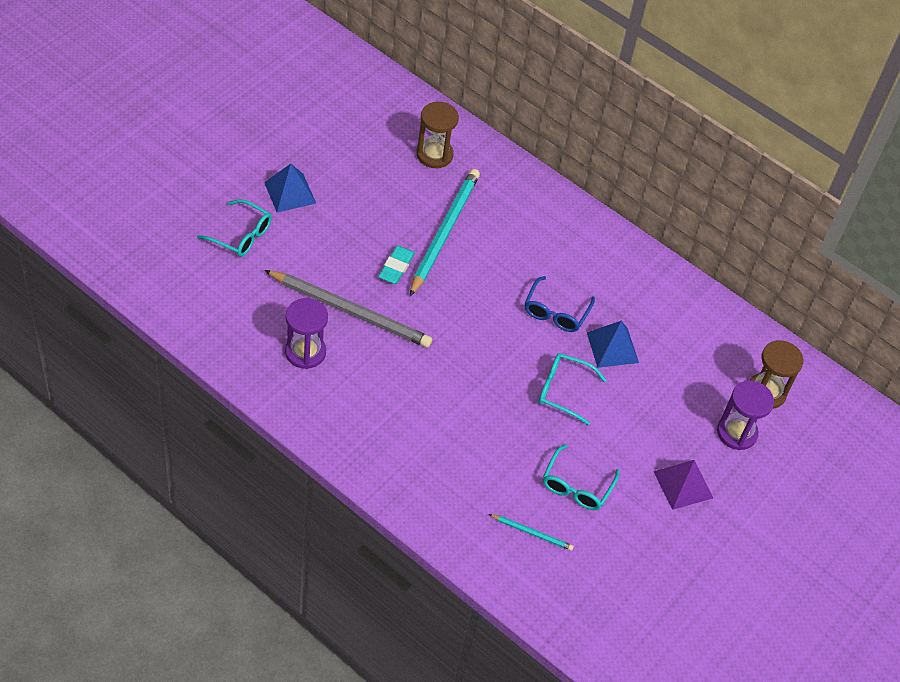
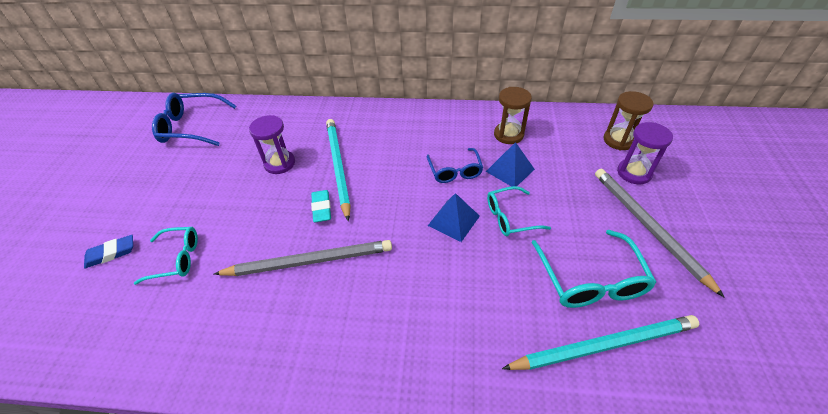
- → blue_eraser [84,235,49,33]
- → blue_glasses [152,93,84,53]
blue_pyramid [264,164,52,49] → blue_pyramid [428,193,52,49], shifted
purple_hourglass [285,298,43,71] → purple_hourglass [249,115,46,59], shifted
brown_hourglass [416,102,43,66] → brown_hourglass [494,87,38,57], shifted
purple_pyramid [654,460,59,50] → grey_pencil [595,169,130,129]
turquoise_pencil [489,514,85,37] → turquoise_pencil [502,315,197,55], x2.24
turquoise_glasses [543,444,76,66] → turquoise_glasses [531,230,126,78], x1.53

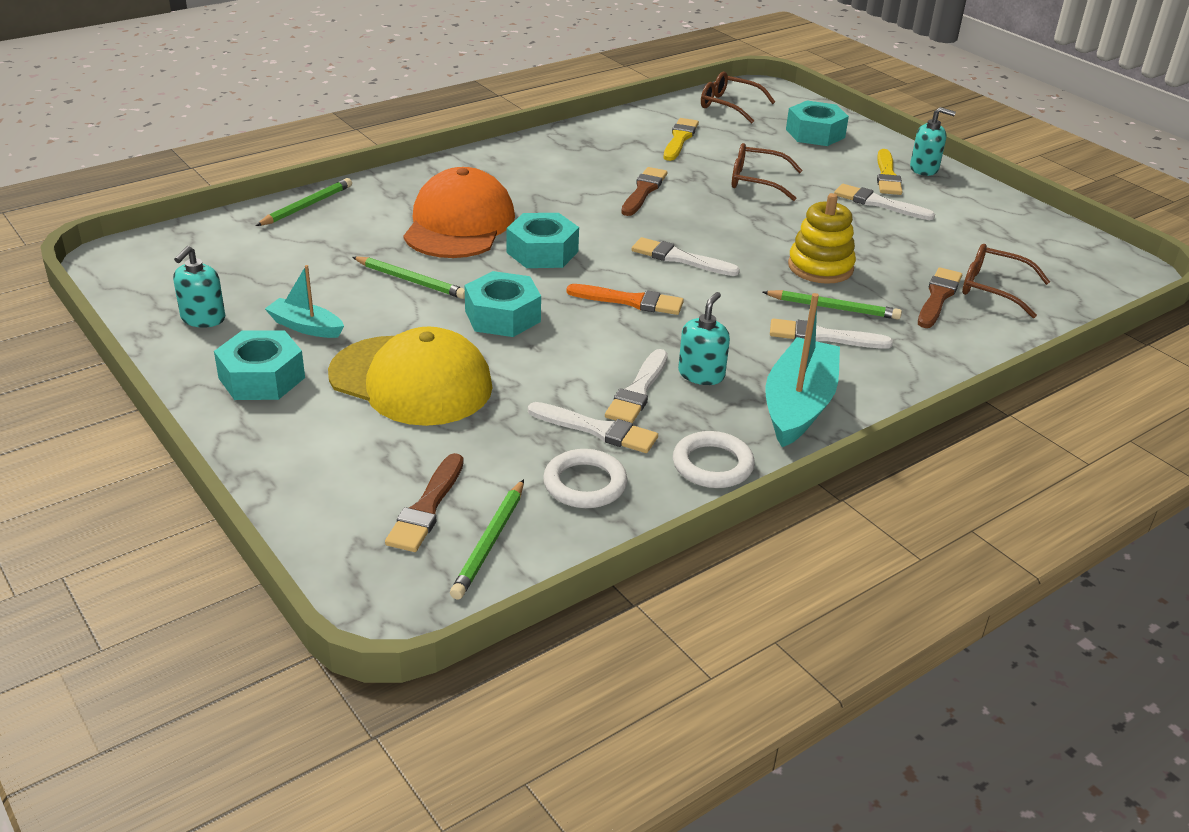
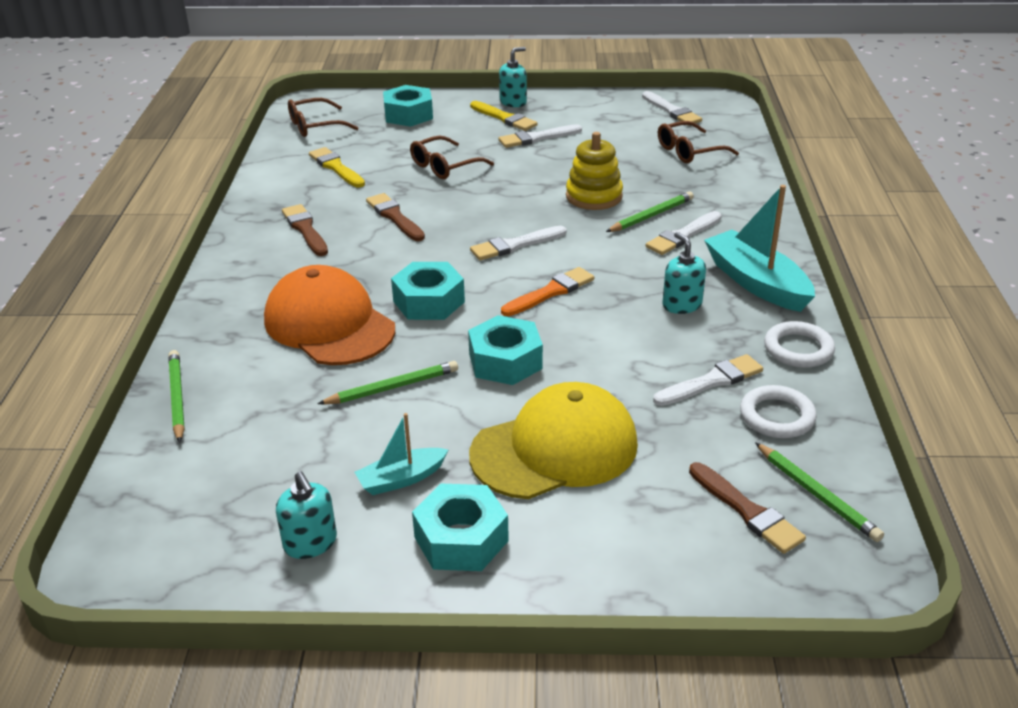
white_brush [605,349,63,74] → white_brush [642,91,60,32], shifted
brown_brush [918,267,44,61] → brown_brush [282,204,46,52], shifted

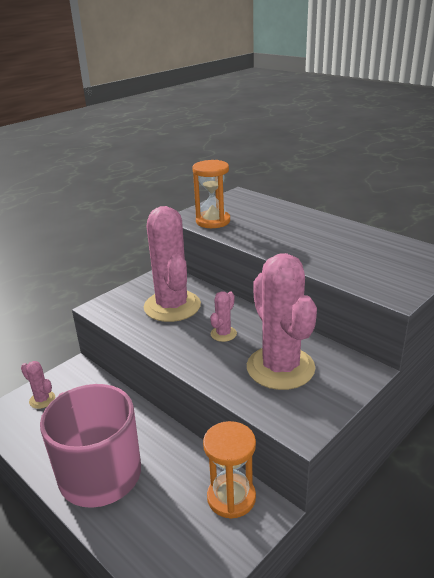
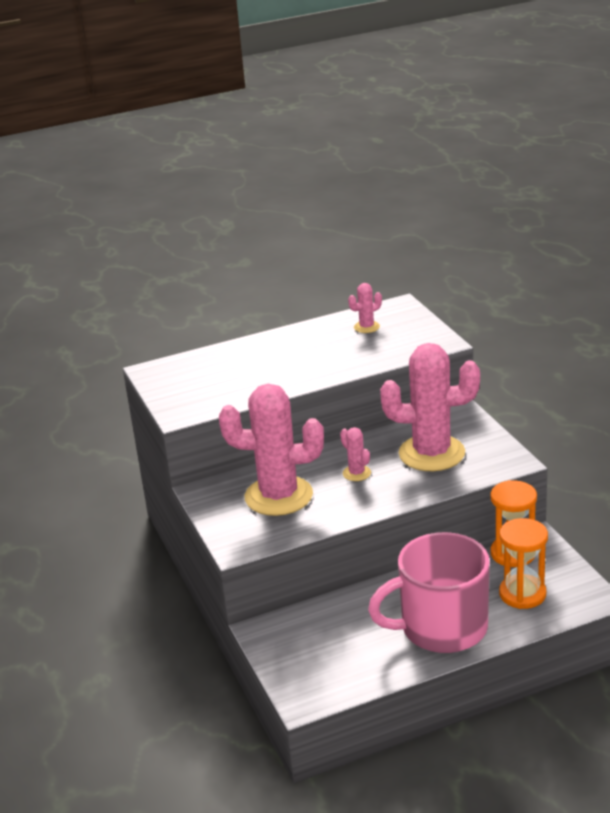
pink_cactus [21,361,34,48] → pink_cactus [348,283,34,50], shifted
orange_hourglass [192,160,38,68] → orange_hourglass [499,518,49,91], shifted

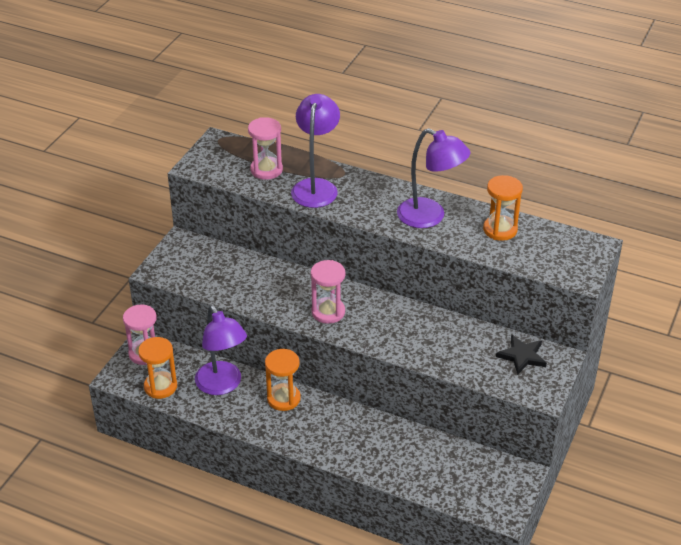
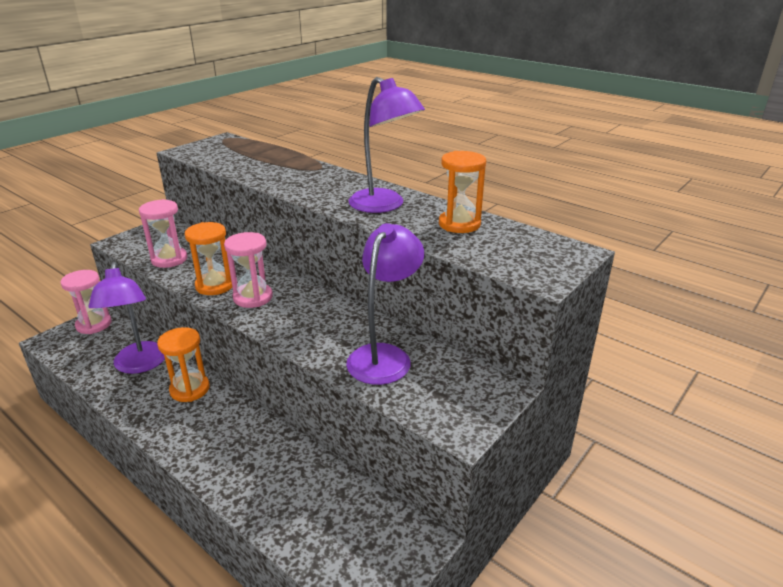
black_star [496,334,51,41] → -
orange_hourglass [138,337,39,62] → orange_hourglass [185,222,47,73], shifted
pink_hourglass [248,117,35,63] → pink_hourglass [139,199,48,69], shifted
purple_lamp [291,94,49,114] → purple_lamp [346,223,78,162], shifted

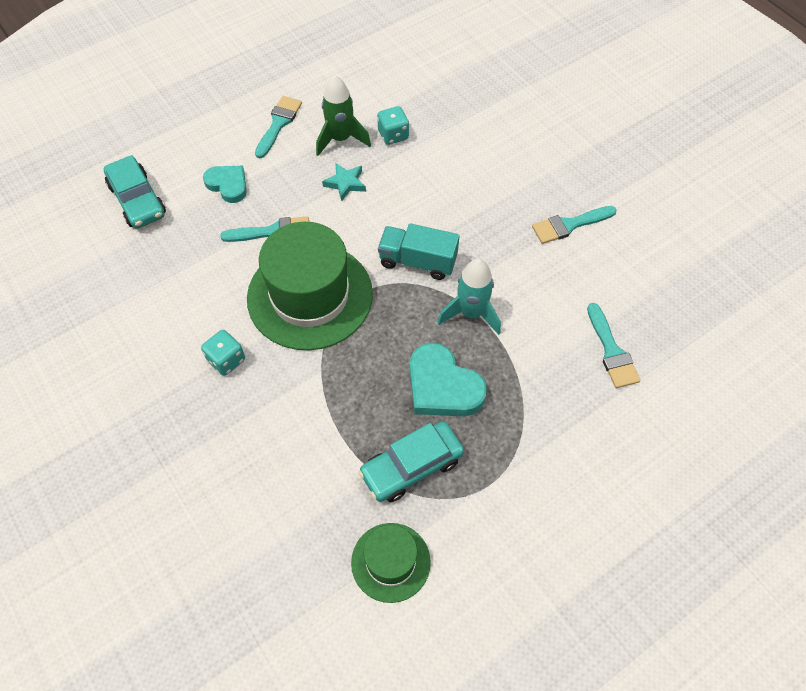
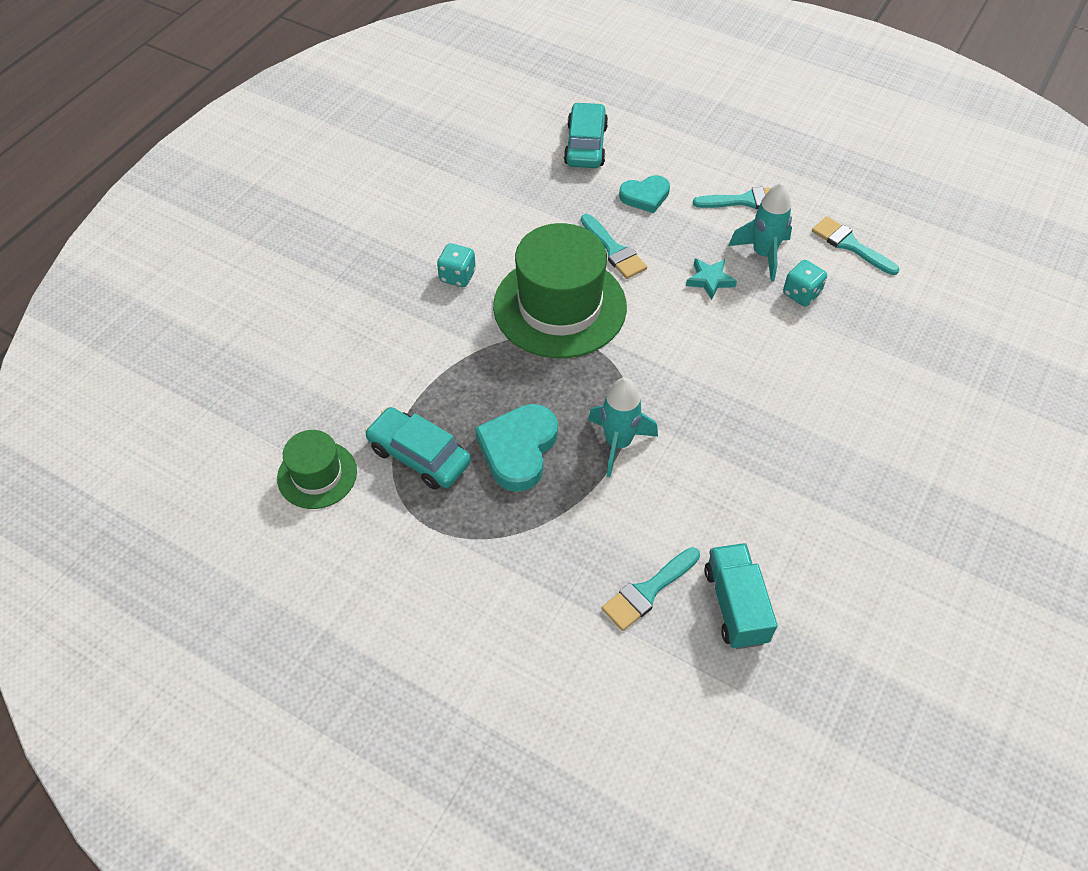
turquoise_truck [378,223,81,57] → turquoise_truck [704,543,74,106], shifted
turquoise_brush [532,206,85,38] → turquoise_brush [812,216,87,59], shifted
green_rocket [316,75,55,81] → turquoise_rocket [728,183,64,99]
turquoise_car [104,155,62,74] → turquoise_car [564,102,44,66], 150 degrees clockwise
turquoise_heart [203,166,44,37] → turquoise_heart [619,175,51,38], 60 degrees clockwise

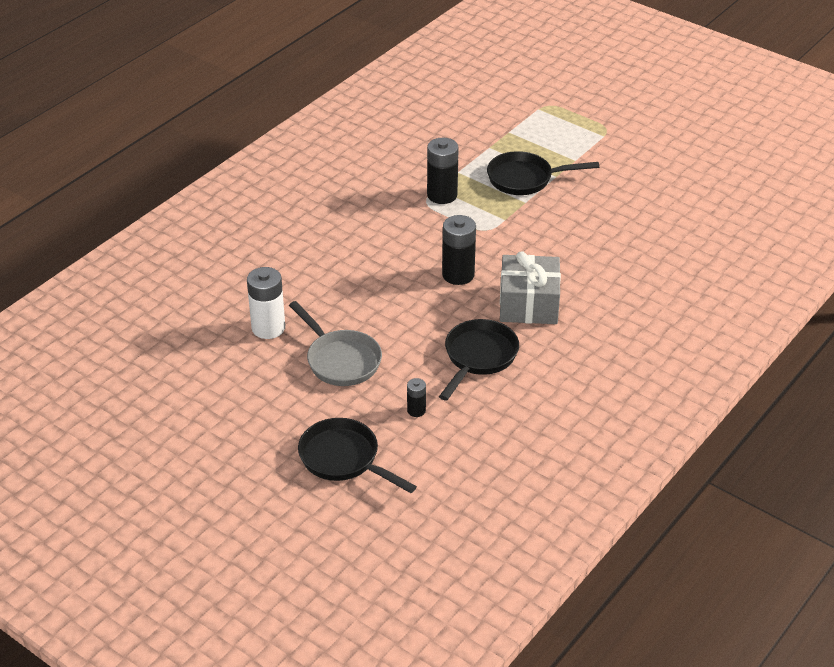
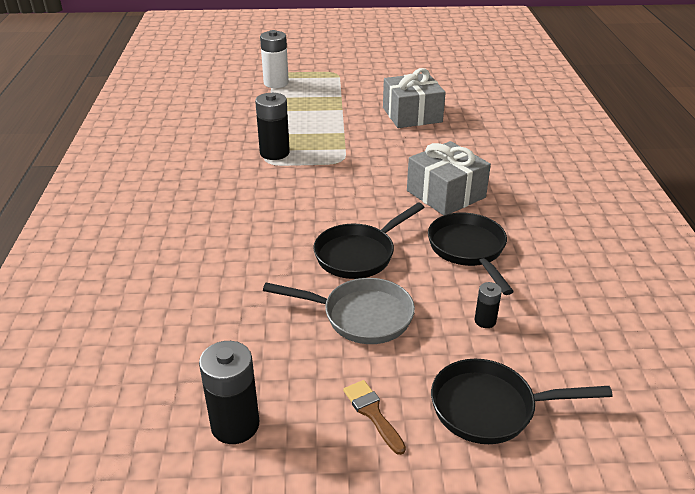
- → brown_brush [343,380,63,75]
- → grey_gift [383,68,63,60]
white_battery [247,267,38,72] → white_battery [260,30,29,58], shifted
black_battery [442,215,34,70] → black_battery [199,341,60,103], shifted
black_pan [487,151,112,44] → black_pan [313,203,112,76], shifted

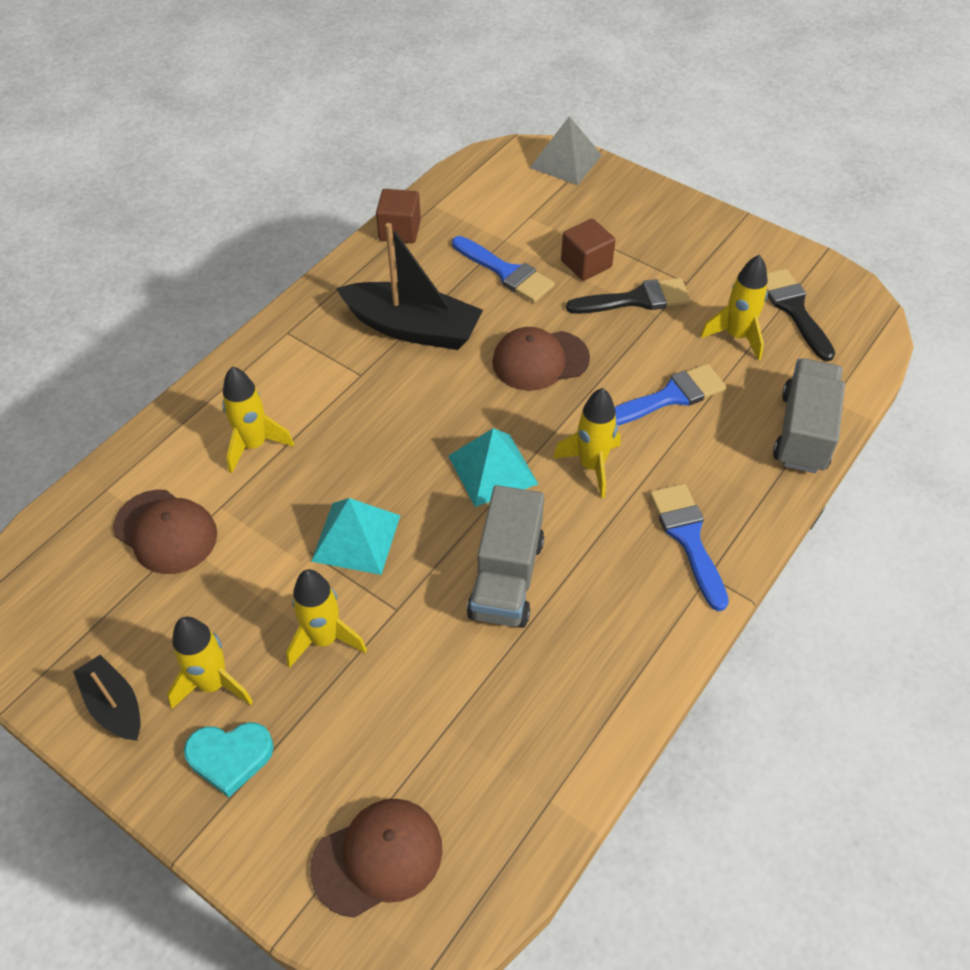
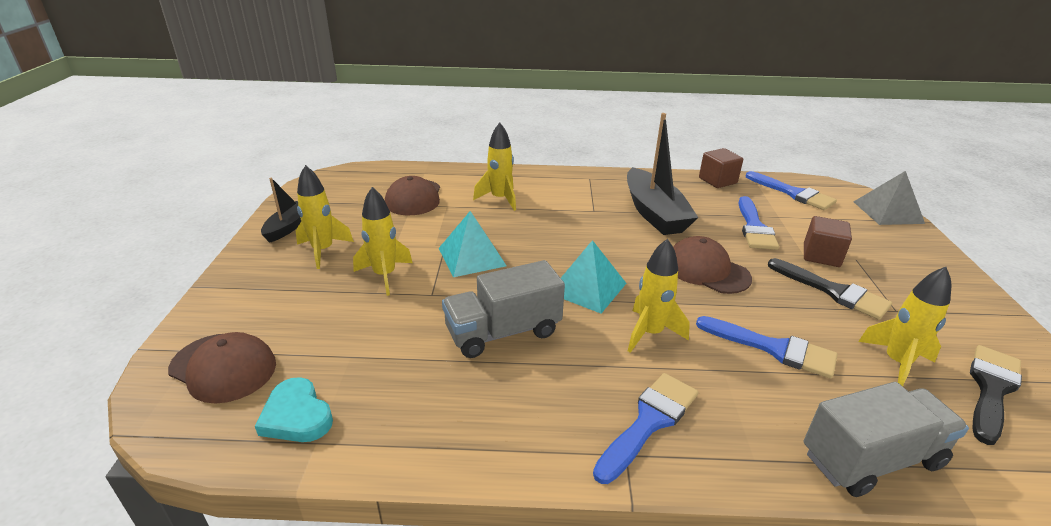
- → blue_brush [746,171,91,39]
turquoise_heart [184,722,90,75] → turquoise_heart [255,377,78,65], shifted

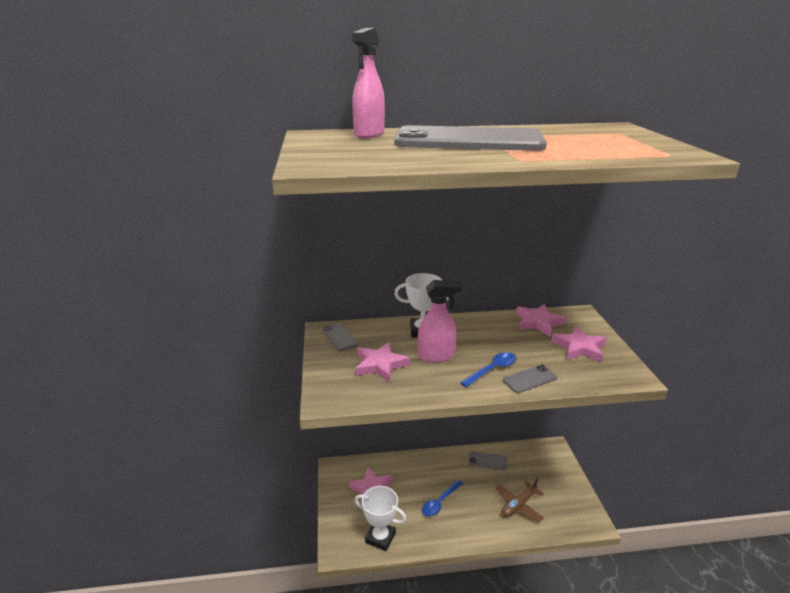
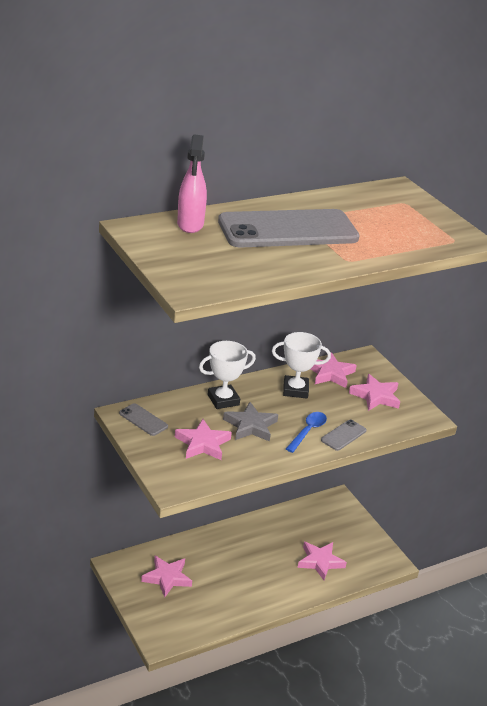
blue_spoon [422,480,41,37] → -
grey_phone [468,451,39,19] → -
white_trophy [355,486,52,65] → white_trophy [272,332,59,67], shifted
pink_spray_bottle [418,280,44,83] → grey_star [223,402,55,40]
brown_plane [495,478,49,44] → pink_star [298,542,49,38]

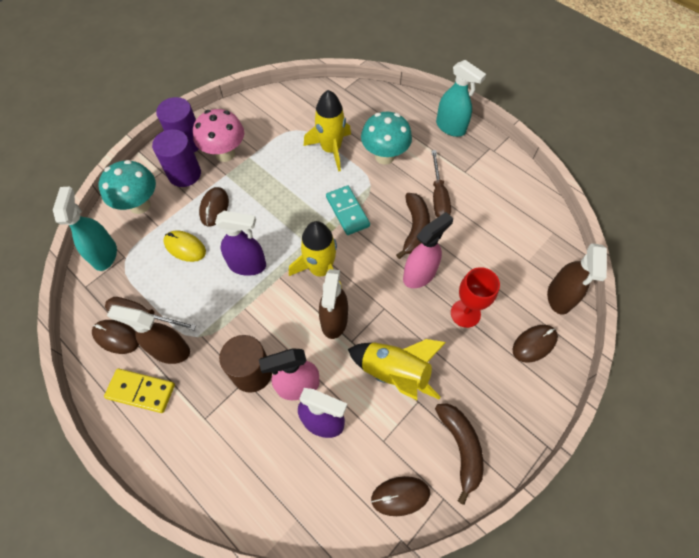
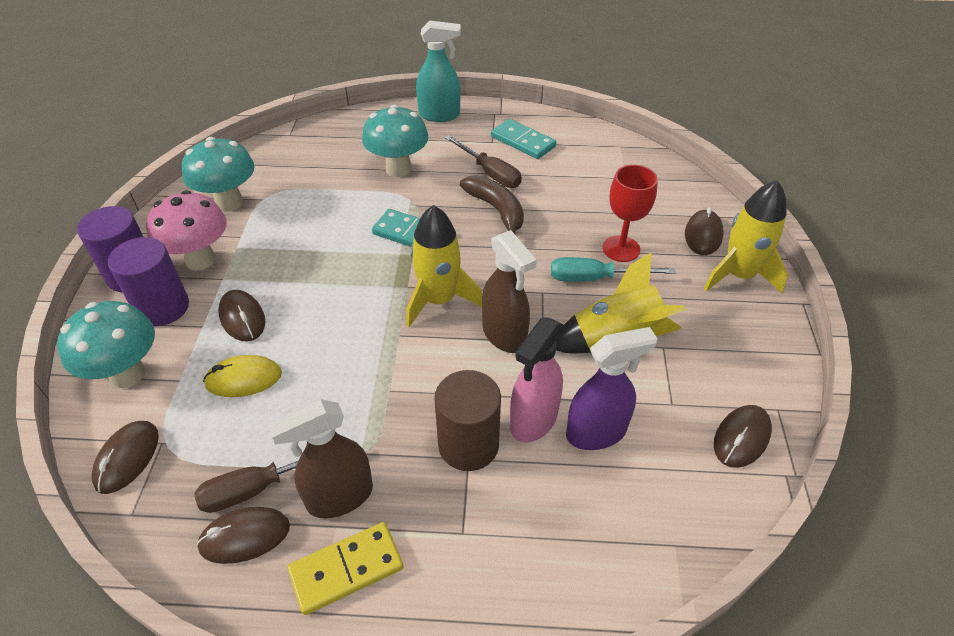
purple_spray_bottle [215,211,51,65] → -
pink_spray_bottle [403,212,50,76] → -
brown_banana [435,403,49,102] → -
brown_spray_bottle [547,243,60,72] → -
- → turquoise_mushroom [182,137,73,75]
- → turquoise_domino [491,119,65,40]
- → turquoise_screwdriver [551,257,124,25]
yellow_rocket [304,90,47,82] → yellow_rocket [704,180,84,113], shifted
turquoise_spray_bottle [53,186,64,85] → brown_mouse [92,421,67,73]

